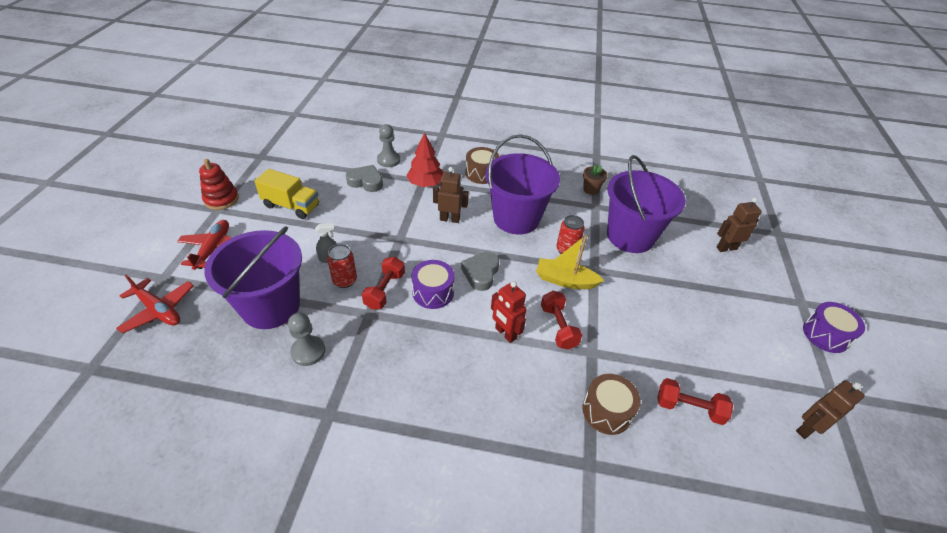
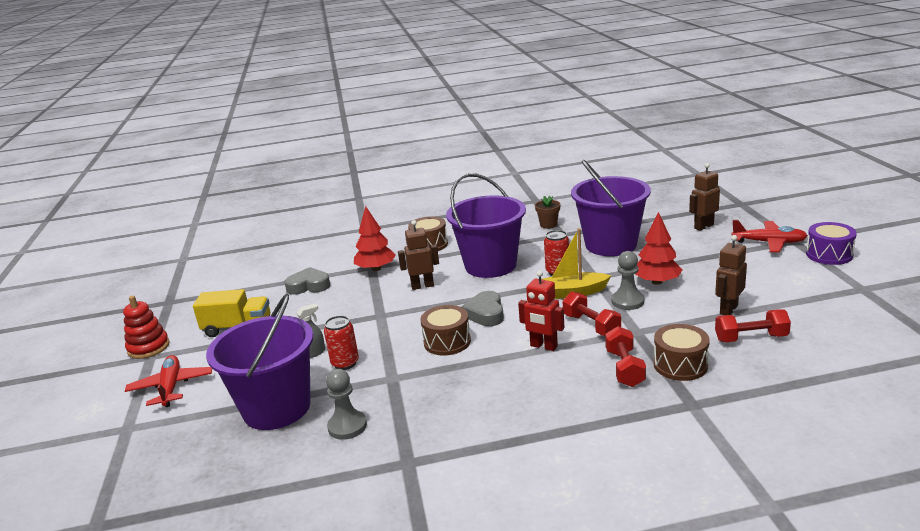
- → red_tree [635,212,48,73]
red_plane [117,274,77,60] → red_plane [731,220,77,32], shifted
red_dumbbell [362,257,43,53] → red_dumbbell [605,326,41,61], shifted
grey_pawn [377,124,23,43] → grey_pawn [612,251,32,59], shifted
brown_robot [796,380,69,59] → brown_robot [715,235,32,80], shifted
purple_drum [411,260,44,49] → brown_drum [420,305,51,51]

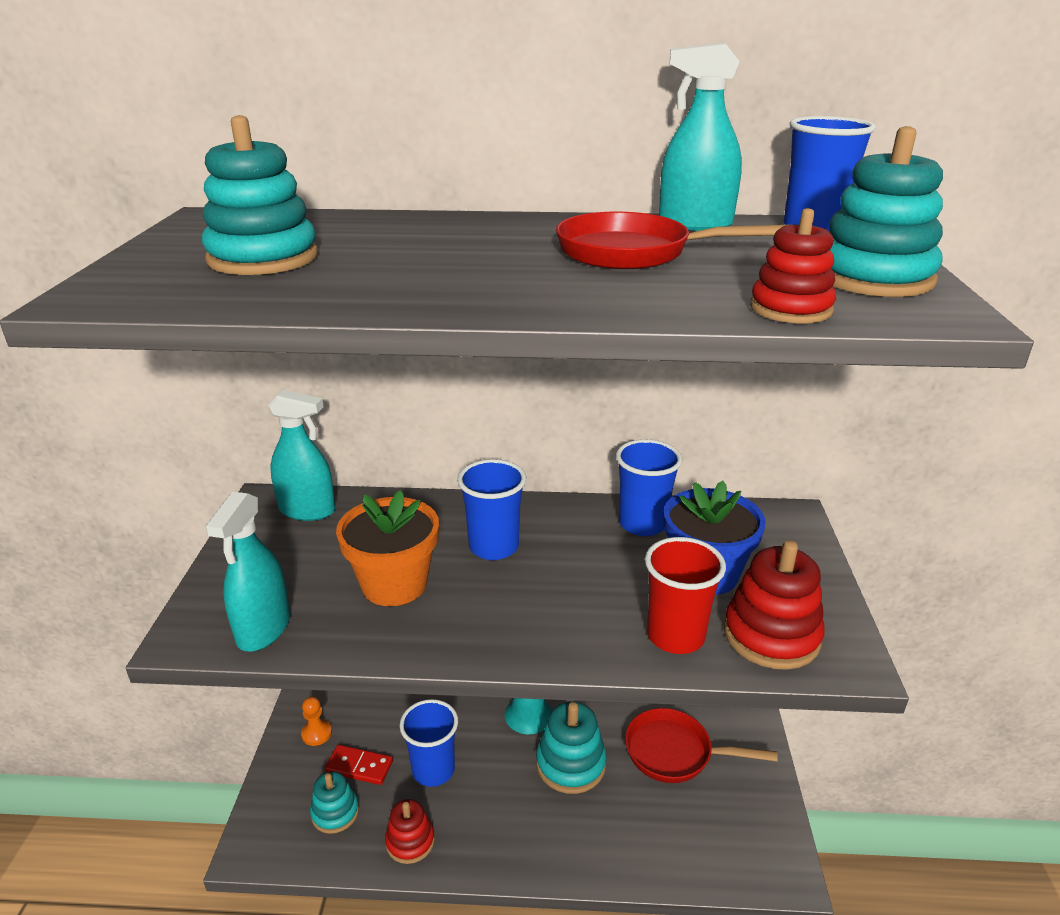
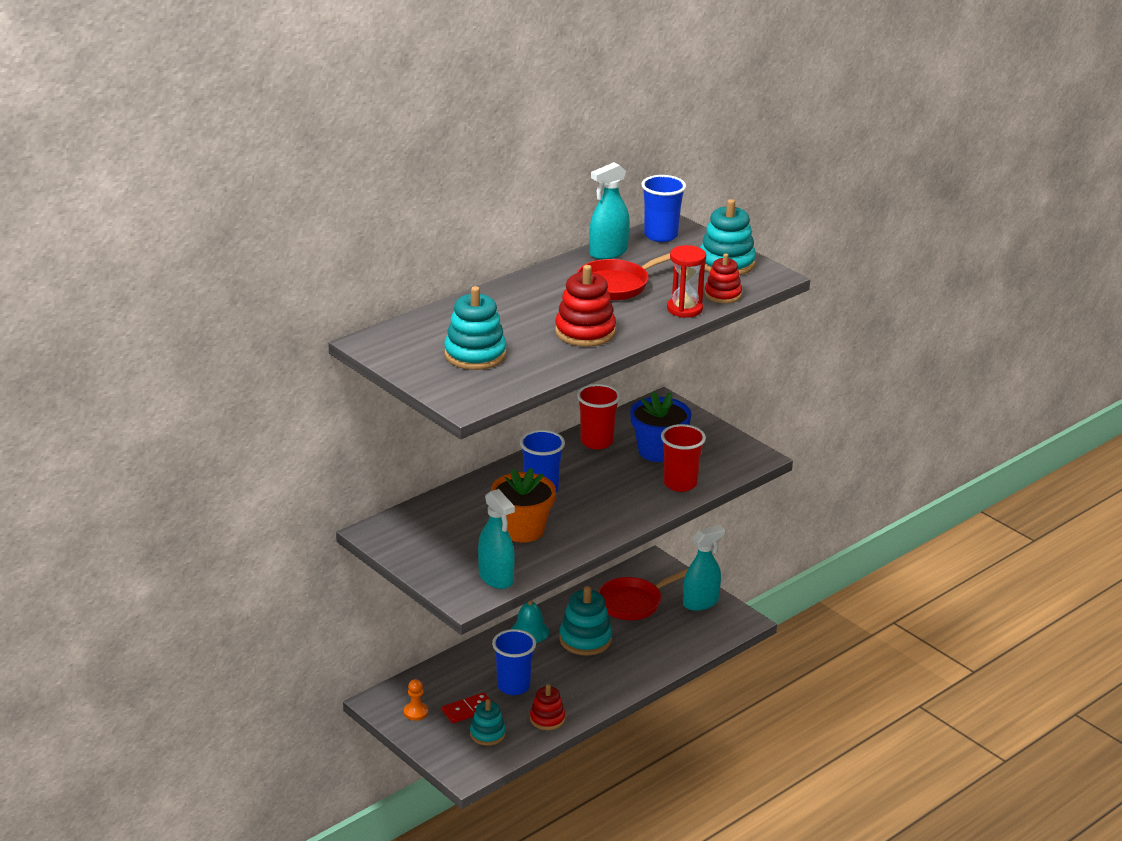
- → red_hourglass [667,245,39,73]
turquoise_spray_bottle [268,390,67,131] → turquoise_spray_bottle [683,525,42,86], shifted
red_stacking_toy [724,540,101,130] → red_stacking_toy [555,265,61,82], shifted
blue_cup [616,439,66,97] → red_cup [577,384,44,65]

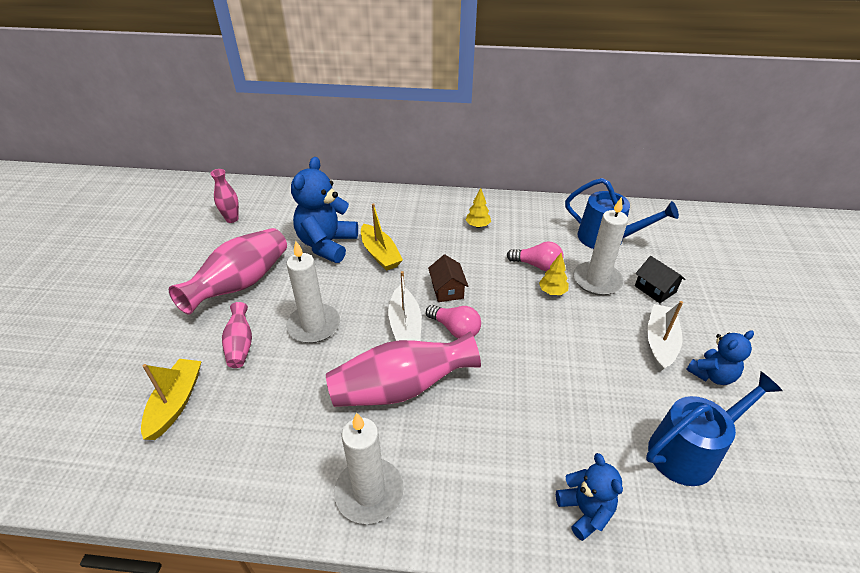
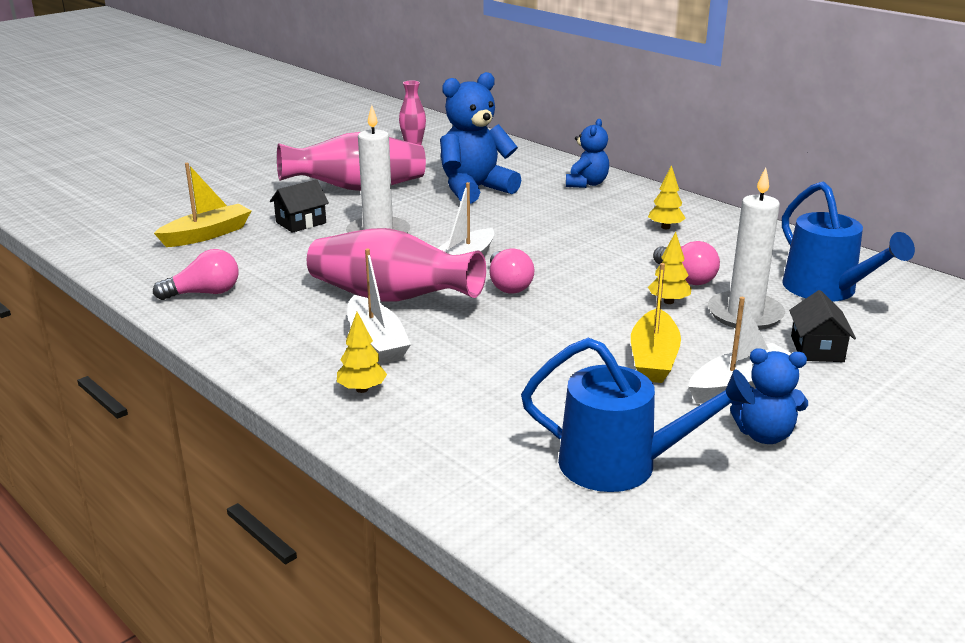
white_candle [334,412,70,112] → -
brown_house [428,255,40,47] → -
- → pink_light_bulb [153,249,86,51]
- → yellow_tree [337,312,50,81]
- → white_boat [347,249,64,115]
yellow_boat [361,203,42,68] → yellow_boat [631,263,50,120], shifted
blue_teddy_bear [556,453,67,88] → blue_teddy_bear [566,119,43,69], shifted
pink_vase [222,302,30,66] → black_house [270,179,59,54]

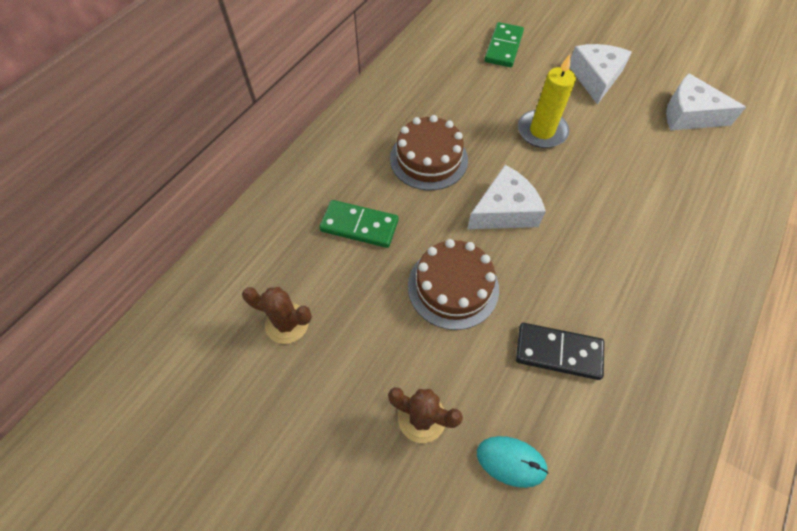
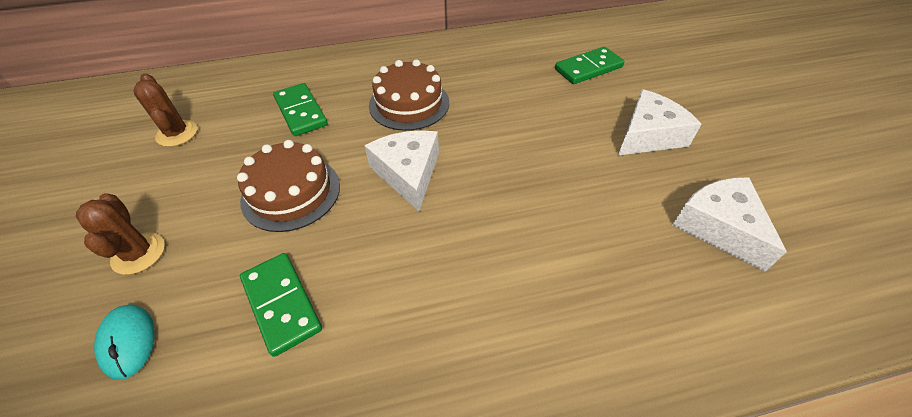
yellow_candle [518,54,58,94] → -
black_domino [516,323,88,57] → green_domino [240,253,82,104]
white_cheese [467,165,79,64] → white_cheese [364,130,75,81], 120 degrees counterclockwise

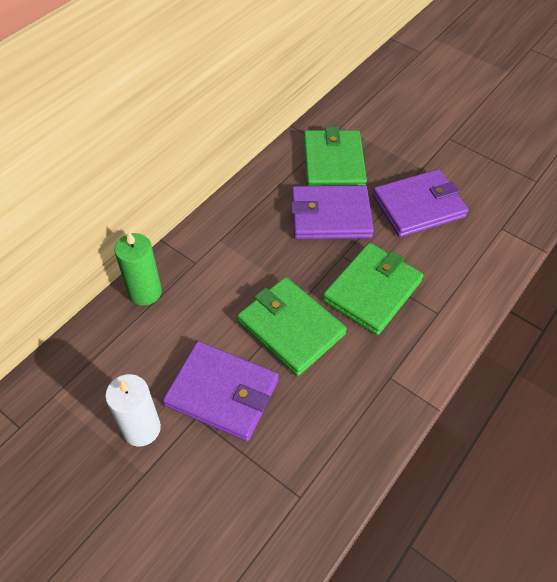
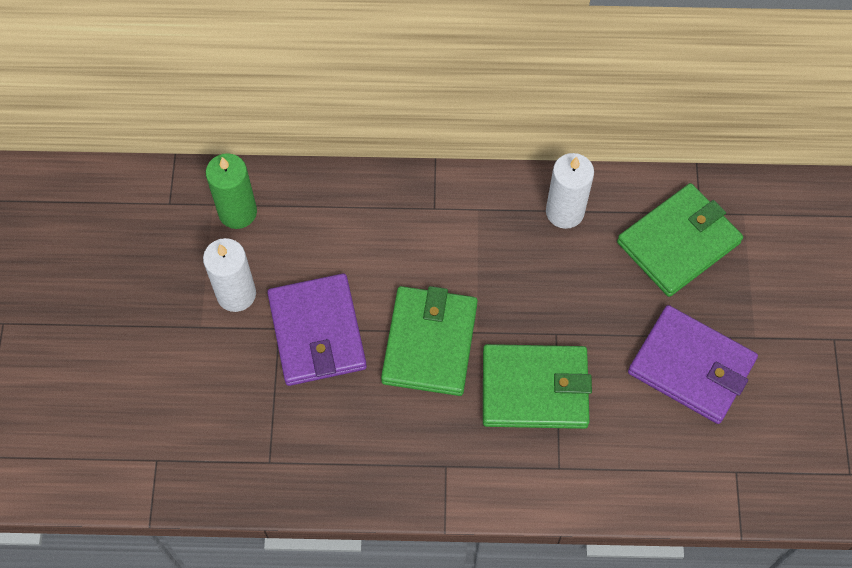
purple_wallet [291,185,83,54] → -
- → white_candle [546,153,48,76]
green_candle [114,231,48,75] → green_candle [206,153,51,76], shifted

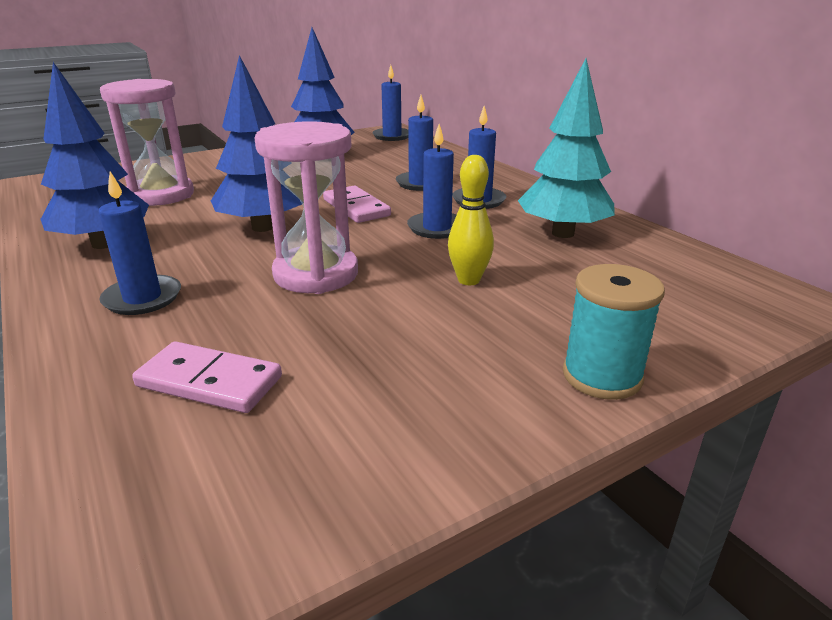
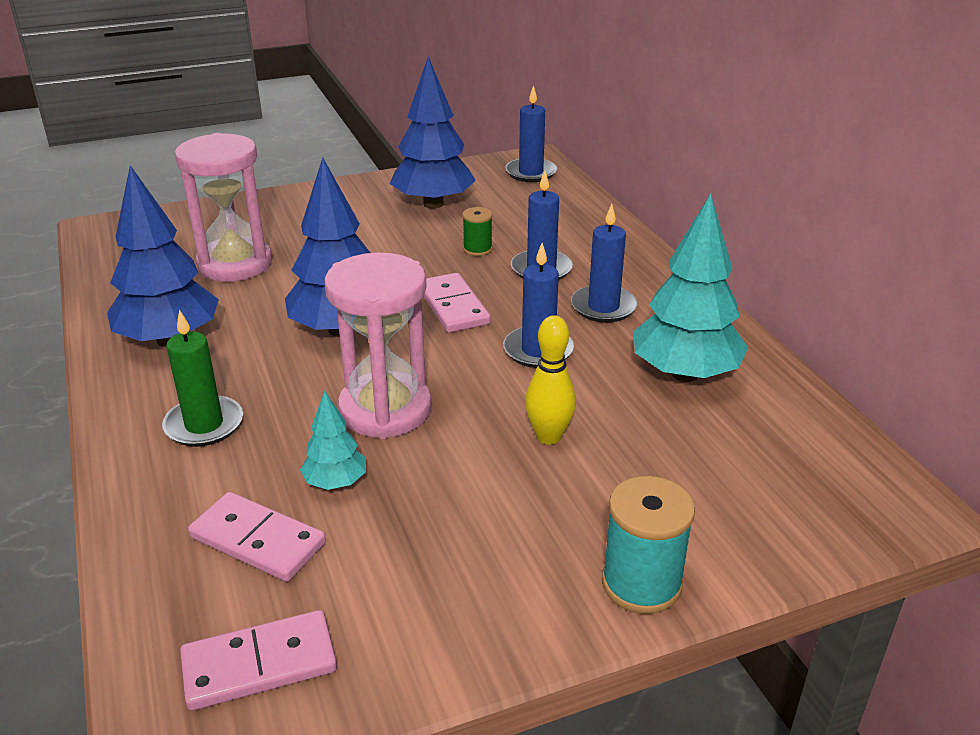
- → pink_domino [180,610,157,101]
- → turquoise_tree [300,391,66,99]
- → green_spool [463,207,29,49]
blue_candle [98,172,83,143] → green_candle [162,310,81,137]

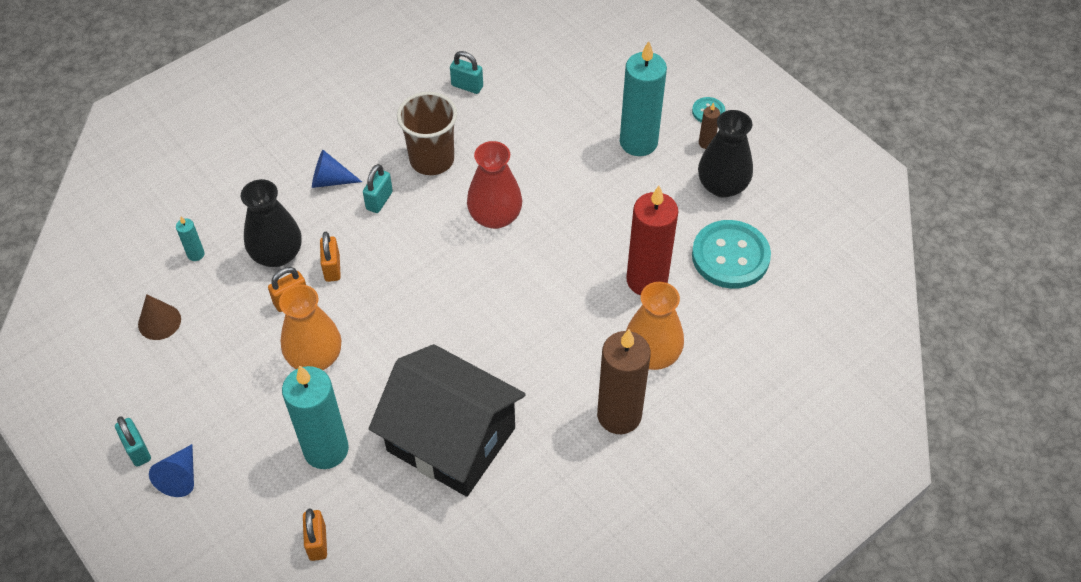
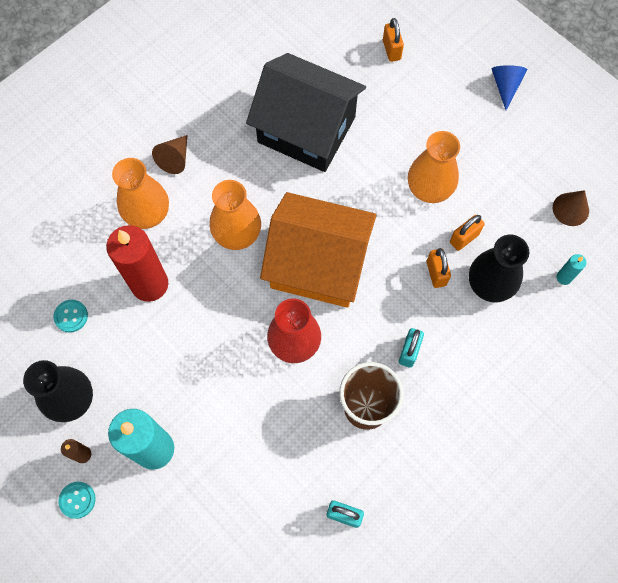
turquoise_padlock [115,416,36,51] → -
turquoise_candle [282,366,67,103] → -
blue_cone [312,150,50,38] → -
- → orange_vase [210,180,51,70]
- → orange_house [260,192,117,116]
brown_candle [597,329,54,105] → brown_cone [152,135,35,39]
turquoise_button [692,220,79,69] → turquoise_button [53,300,35,33], x0.46

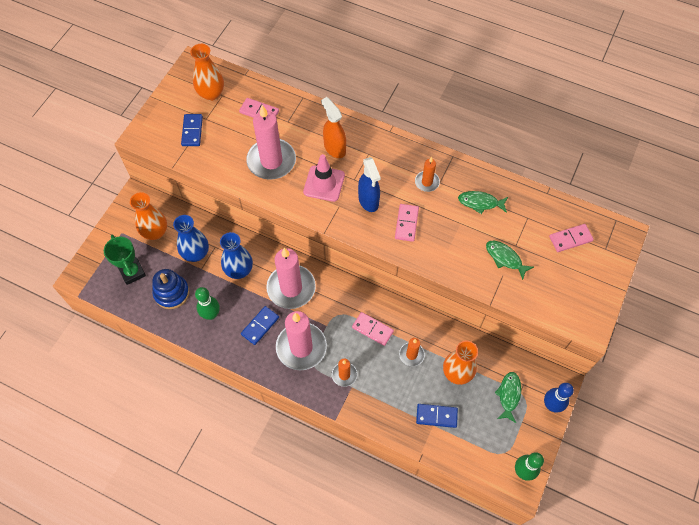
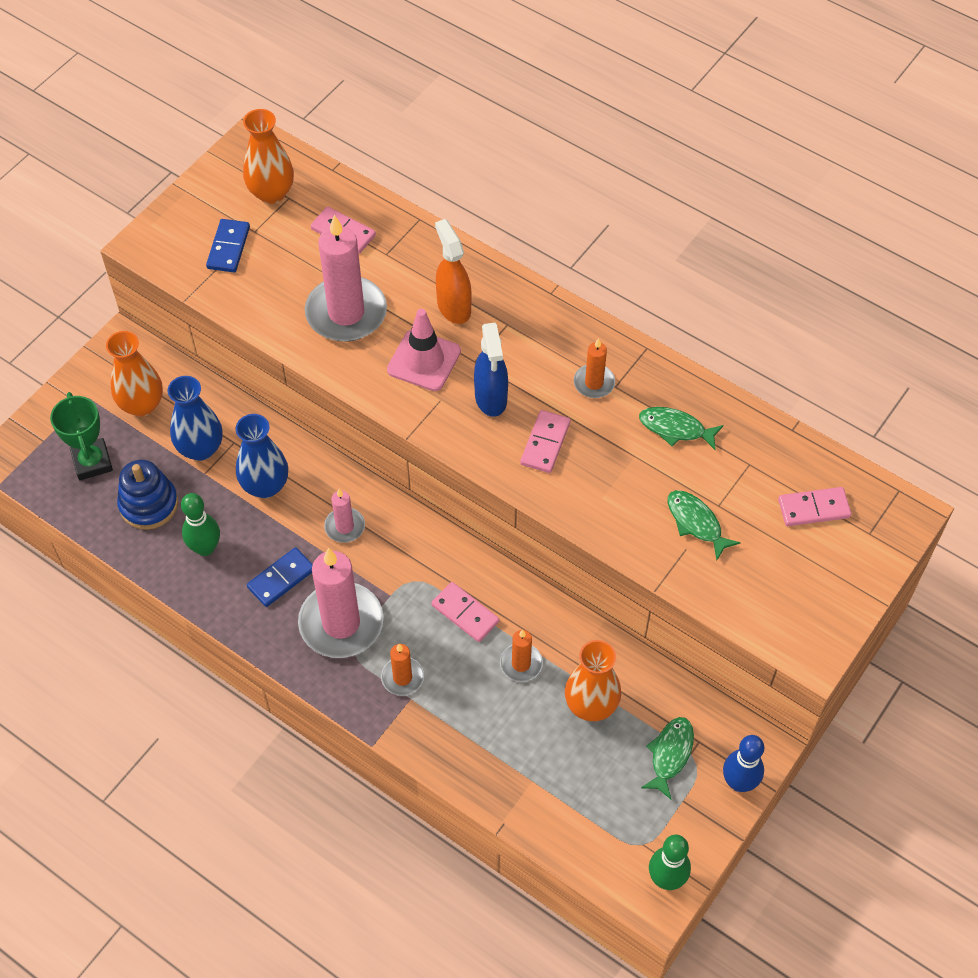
blue_domino [416,404,42,24] → -
pink_candle [266,248,50,61] → pink_candle [324,489,41,54], x0.50

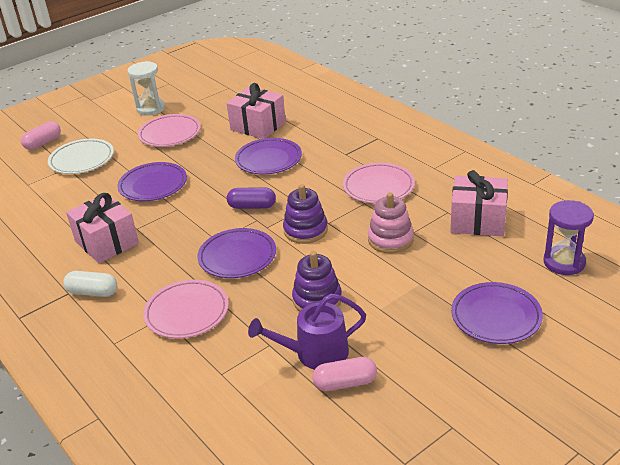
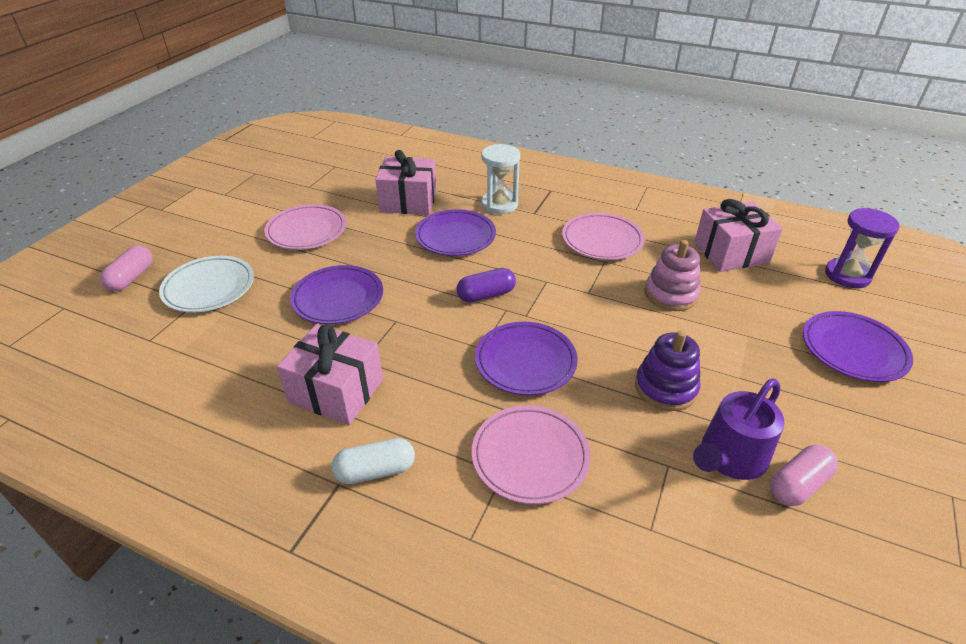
purple_stacking_toy [283,184,45,60] → -
white_hourglass [127,61,38,55] → white_hourglass [481,144,39,70], shifted

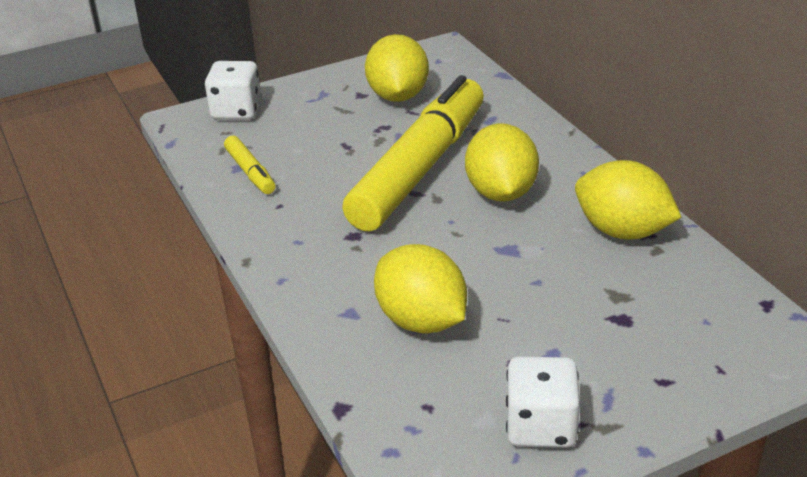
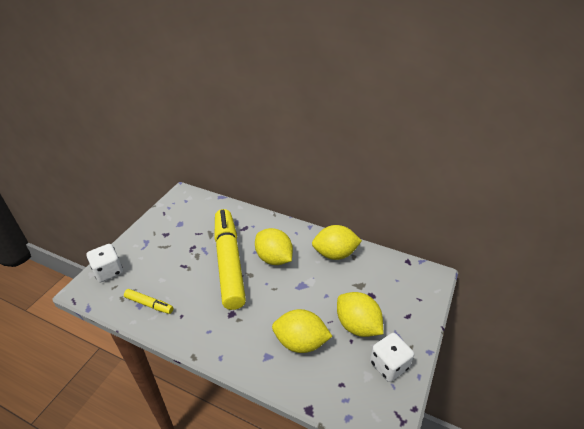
yellow_lemon [365,34,64,68] → yellow_lemon [337,292,46,45], shifted

